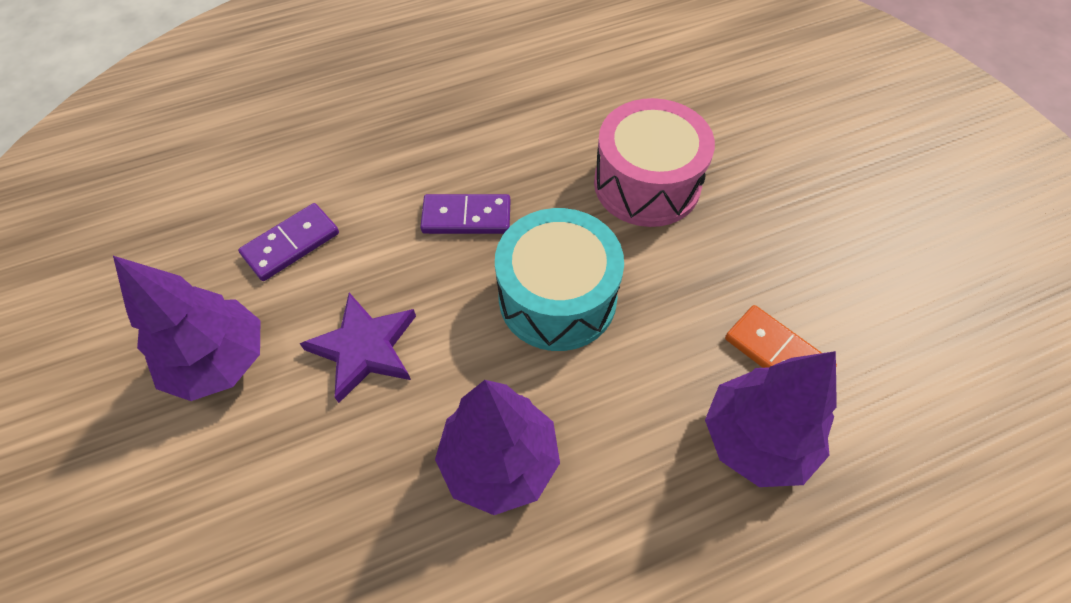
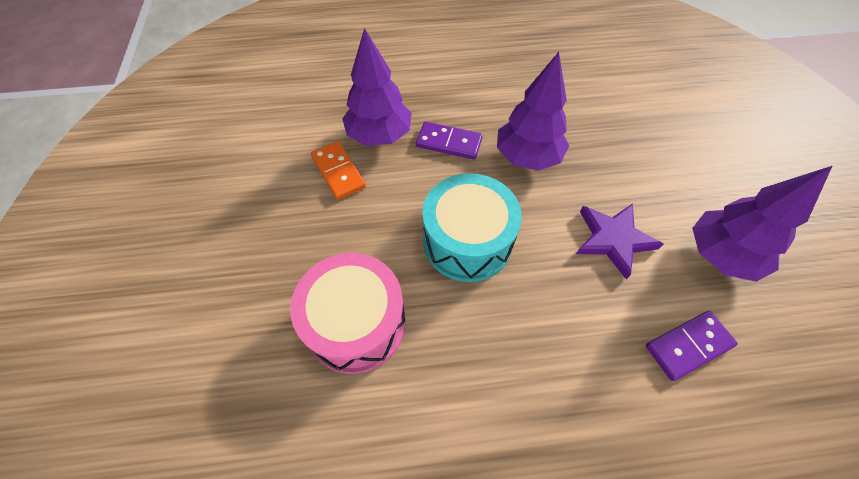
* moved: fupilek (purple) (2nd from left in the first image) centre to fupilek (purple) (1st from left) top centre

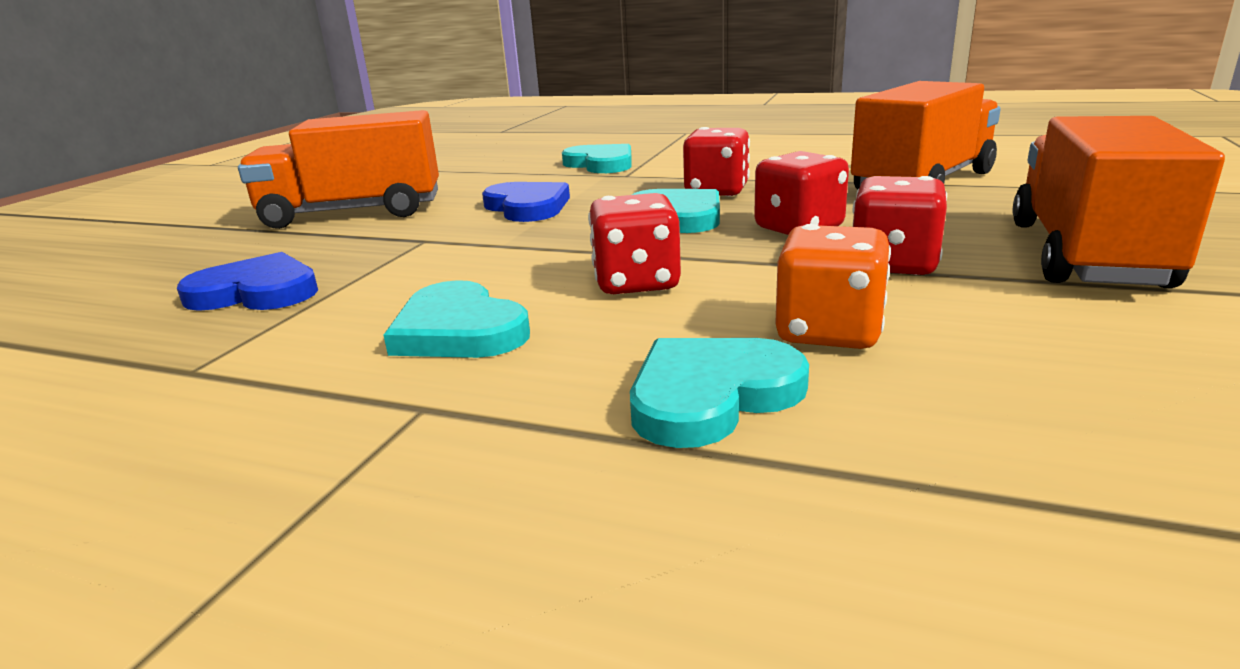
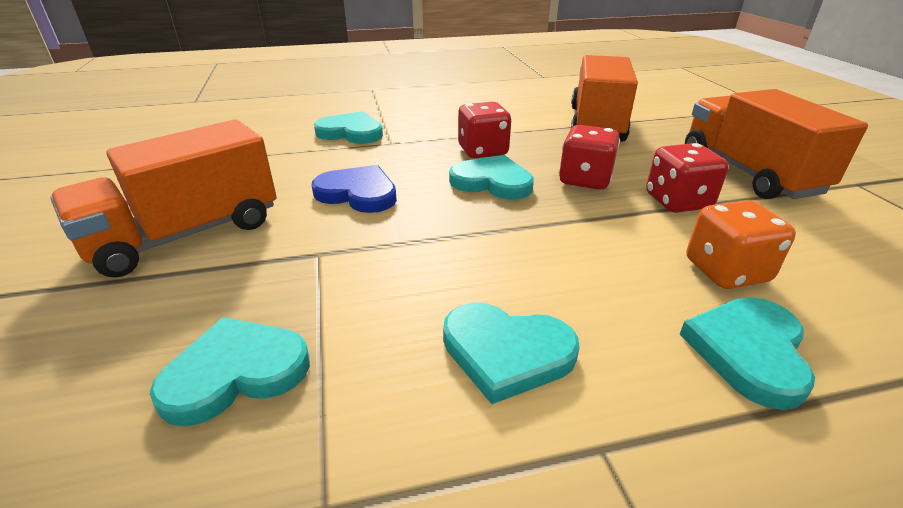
* removed: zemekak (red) (1st from left) centre
* recoloured: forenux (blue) (1st from left) middle left to forenux (turquoise) (1st from left) bottom left

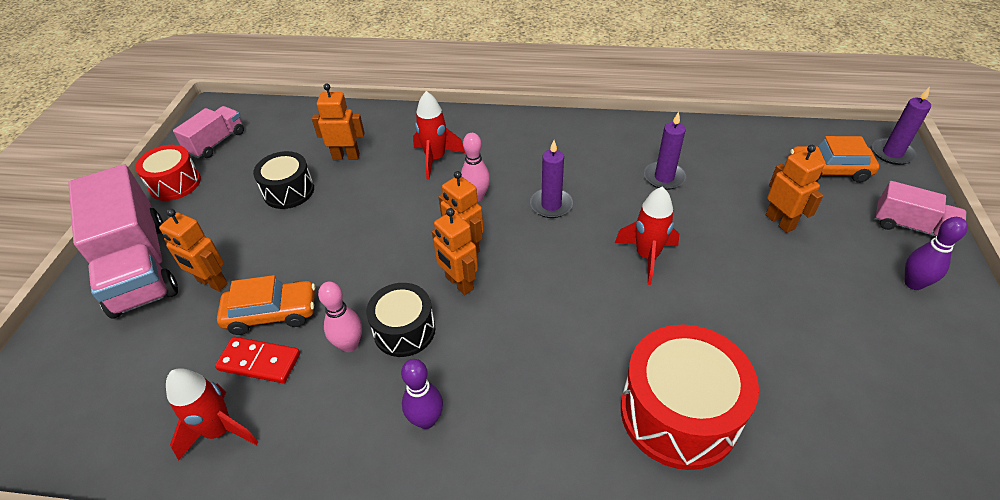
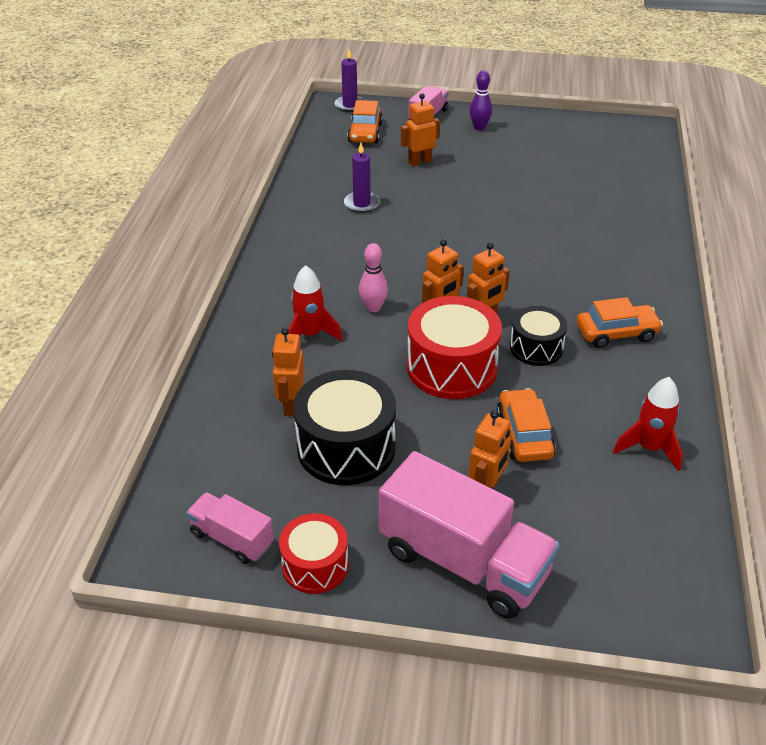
* removed: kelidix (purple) (1st from left) centre
* resized: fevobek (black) (1st from left) middle left = centre x1.66
* turned: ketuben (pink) (1st from left in the first image) middle left = bottom centre 60 degrees clockwise
* removed: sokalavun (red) (3rd from left) centre
* removed: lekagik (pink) (1st from left) centre
* moved: fevobek (red) (2nd from left) bottom right to centre
* removed: fupilek (red) bottom left
* replaced: lekagik (purple) (1st from left) bottom centre to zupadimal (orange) (3rd from left) middle right

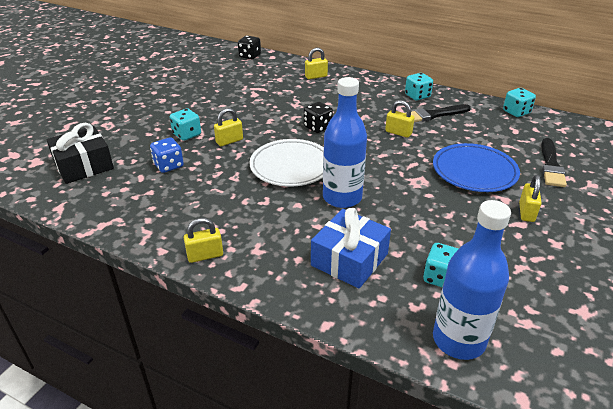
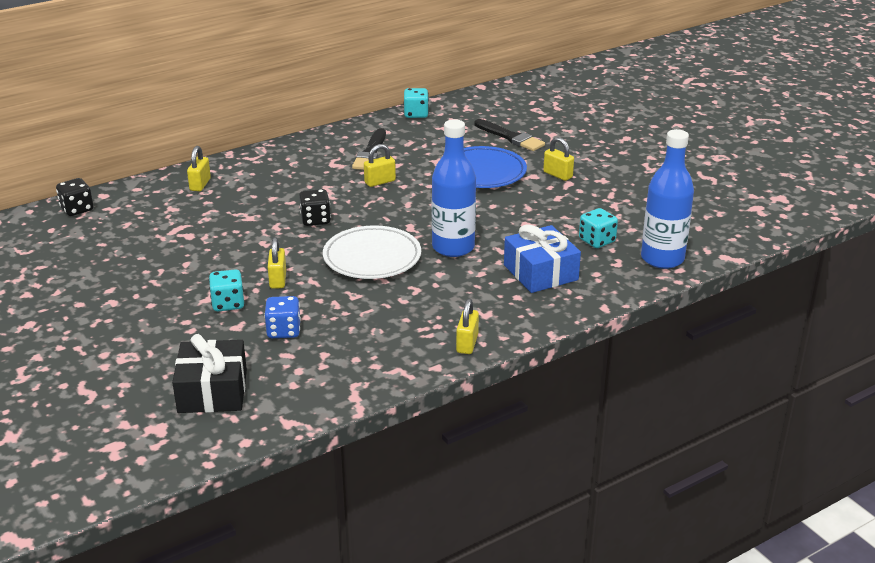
* removed: zemekak (turquoise) (2nd from left) top right

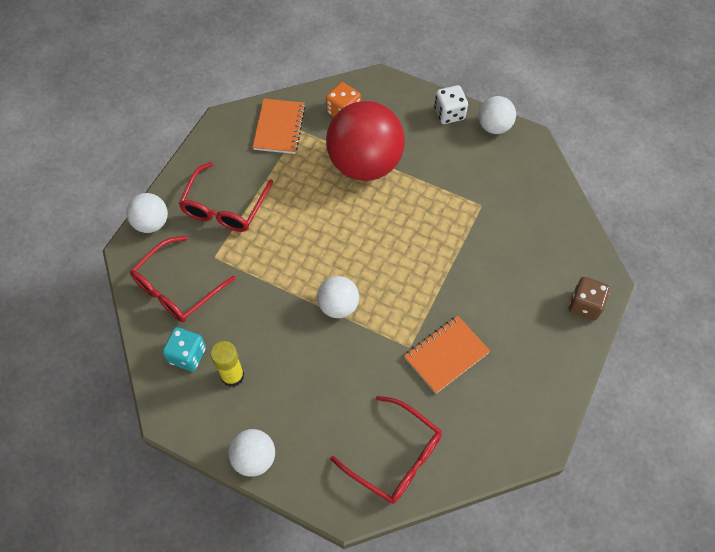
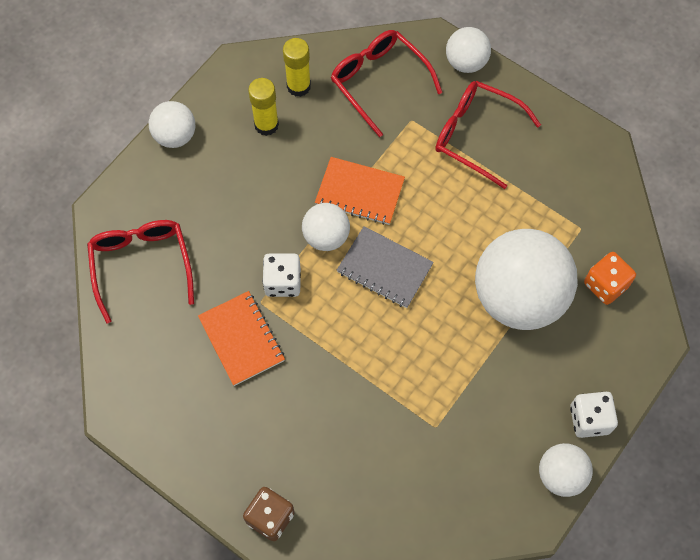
* moved: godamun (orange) (1st from left in the first image) top centre to godamun (orange) (2nd from left) centre
* recoloured: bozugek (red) top centre to bozugek (white) (4th from left) middle right
* replaced: zemekak (turquoise) middle left to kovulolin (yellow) (2nd from left) top centre
* turned: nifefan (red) (3rd from left in the first image) bottom centre = middle left 120 degrees clockwise
* added: godamun (grey) centre
* added: zemekak (white) (1st from left) centre

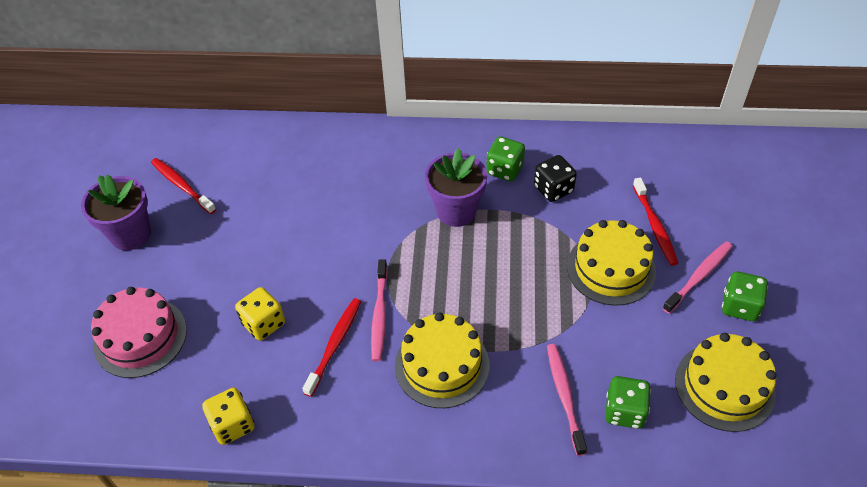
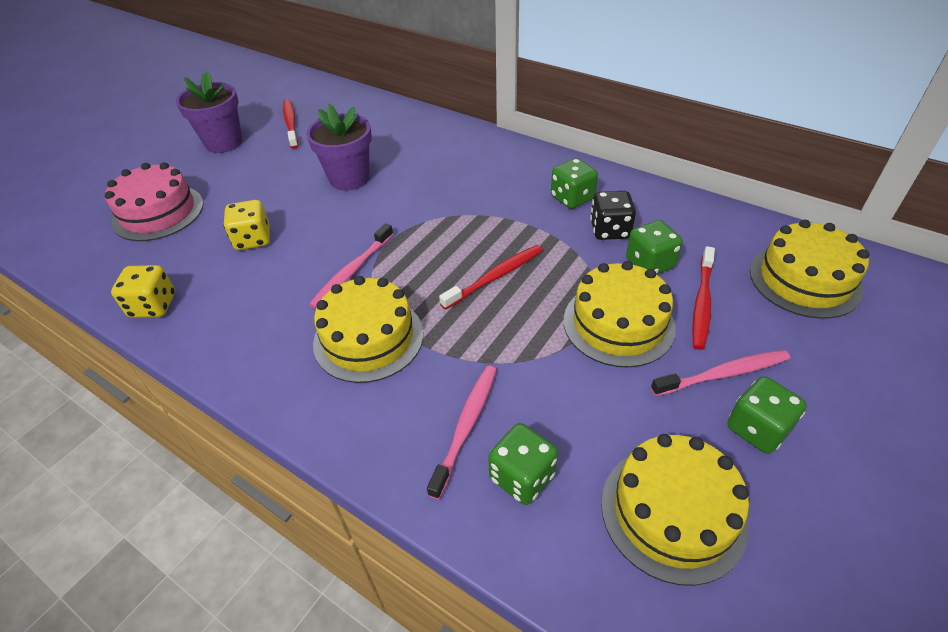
* moved: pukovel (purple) (2nd from left) centre to top centre
* moved: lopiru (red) (2nd from left) bottom centre to centre
* added: zemekak (green) (3rd from left) middle right
* added: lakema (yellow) (4th from left) middle right

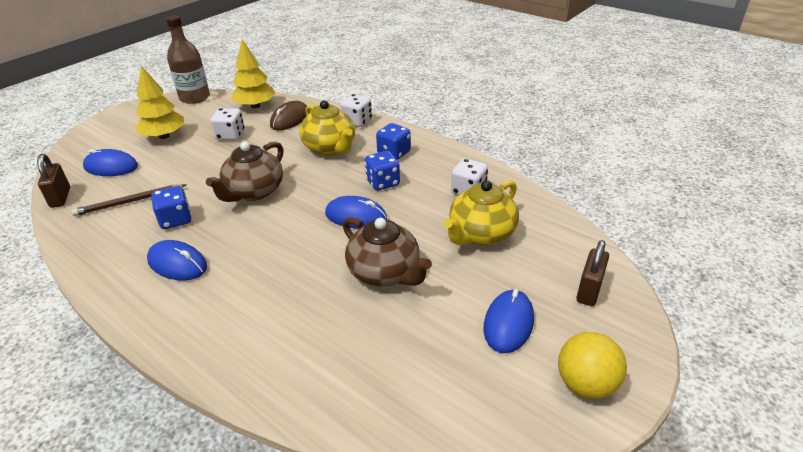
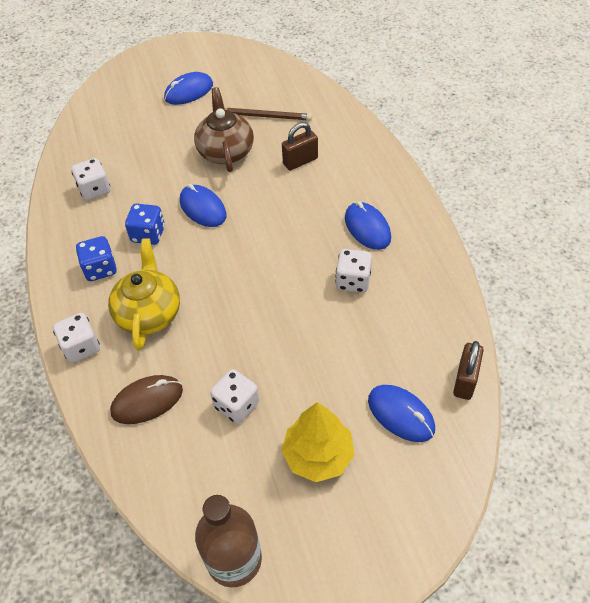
* removed: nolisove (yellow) (2nd from left) top left
* removed: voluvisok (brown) (1st from left) middle left
* removed: voluvisok (yellow) (2nd from left) centre
* moved: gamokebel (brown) middle left to top centre
* recoloured: zemekak (blue) (1st from left) middle left to zemekak (white) (4th from left) centre
* moved: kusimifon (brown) (2nd from left in the first image) middle right to kusimifon (brown) (1st from left) top centre
* removed: bozugek (yellow) bottom right

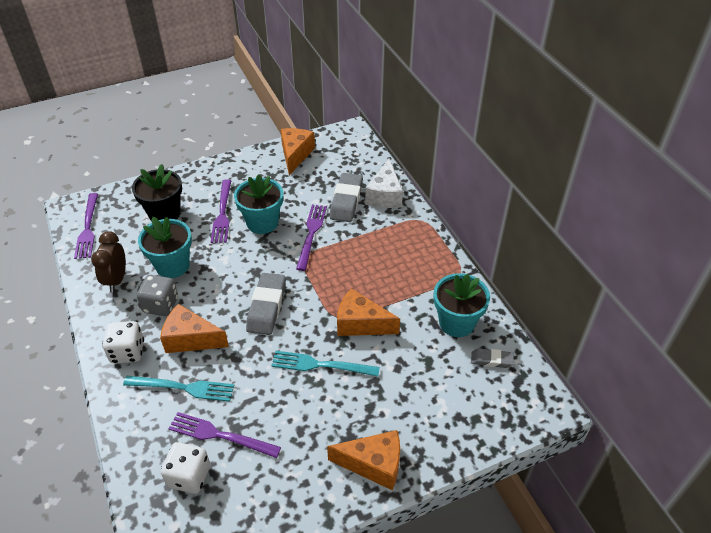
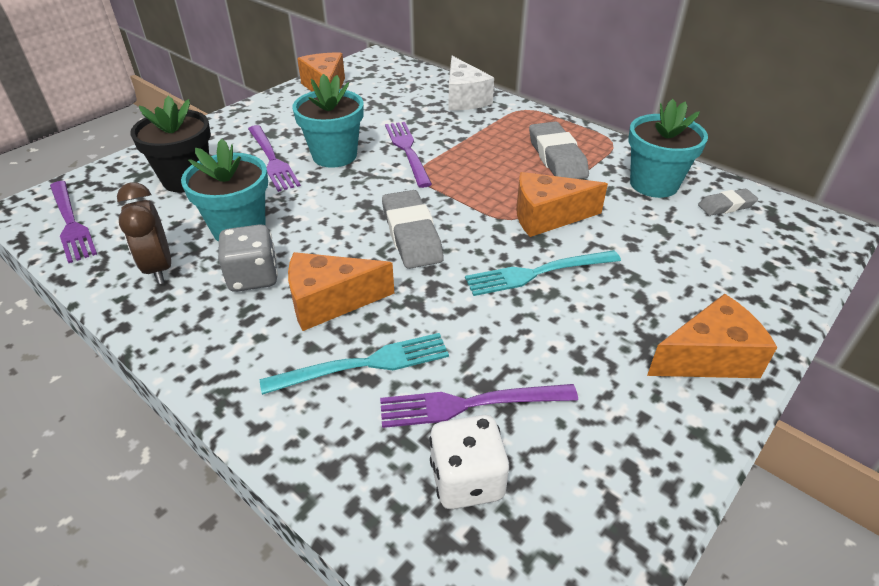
* moved: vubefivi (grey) (2nd from left) centre to top centre
* removed: zemekak (white) (1st from left) middle left

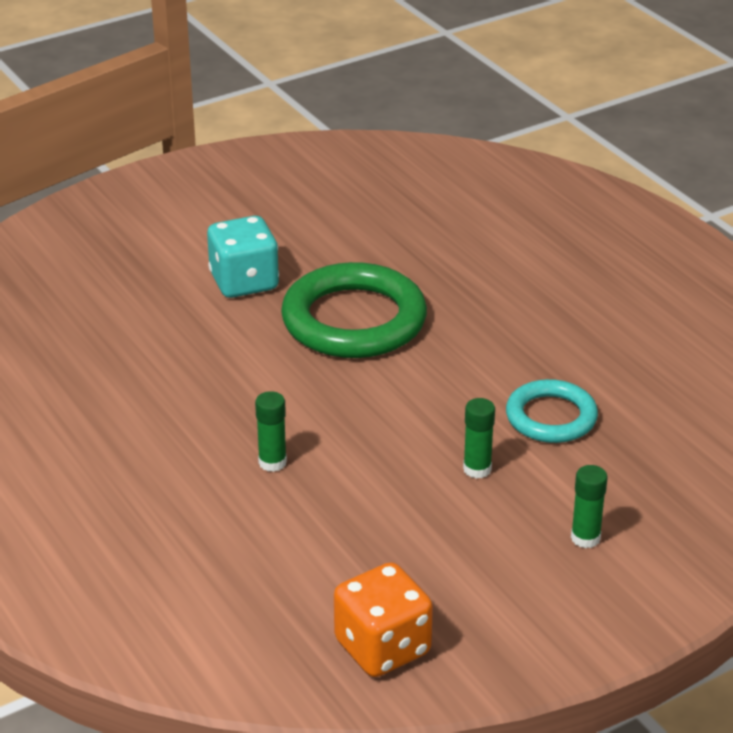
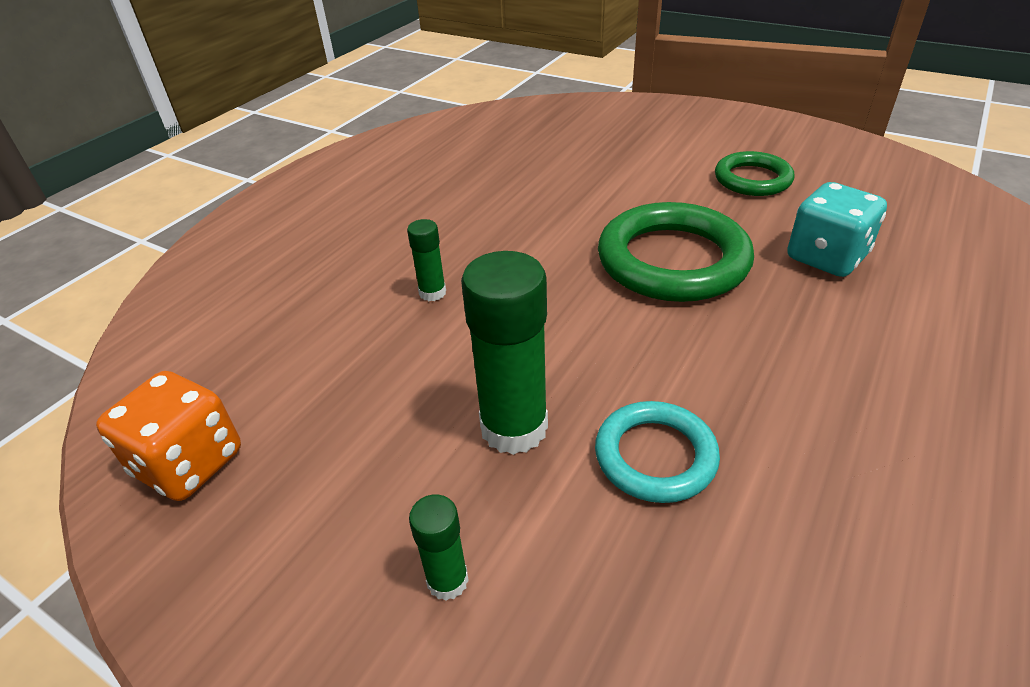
* moved: zemekak (turquoise) middle left to middle right
* resized: kovulolin (green) (2nd from left in the first image) centre = centre x1.96
* added: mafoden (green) (2nd from left) top right

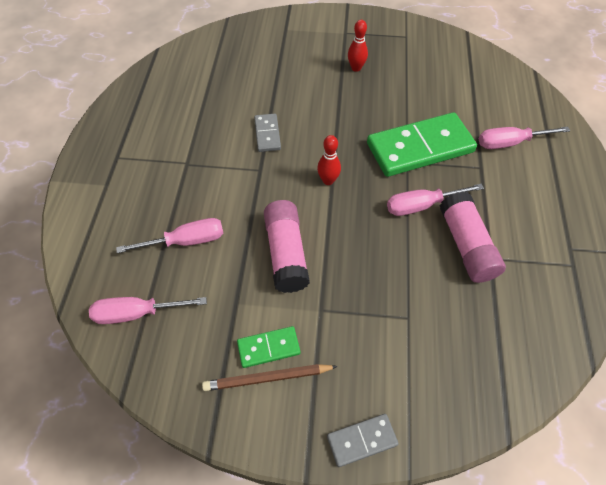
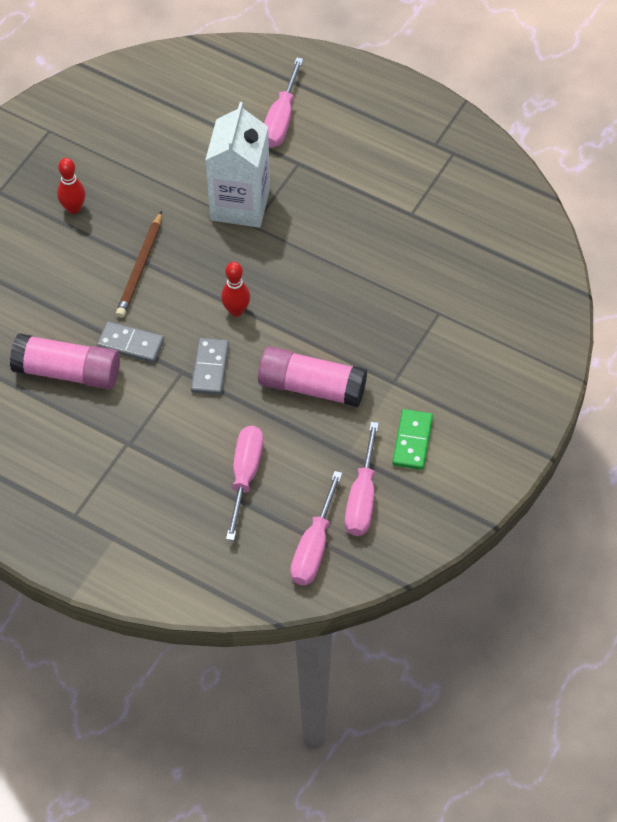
* replaced: fupilek (green) (2nd from left) top right to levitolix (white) top centre
* moved: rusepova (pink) (3rd from left in the first image) middle right to rusepova (pink) (4th from left) centre
* moved: kovulolin (pink) (2nd from left in the first image) middle right to kovulolin (pink) (1st from left) middle left
* moved: gamokebel (brown) bottom centre to top left
* moved: fupilek (grey) (2nd from left) bottom centre to centre

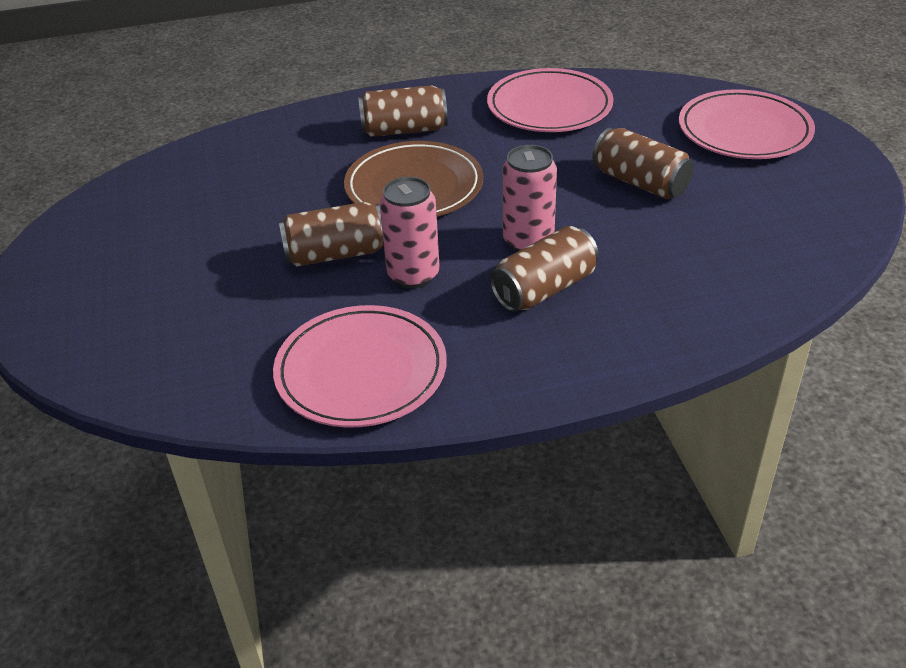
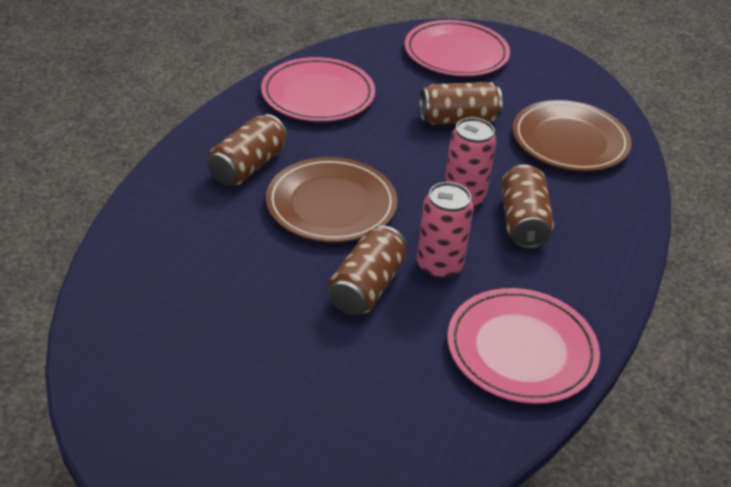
* added: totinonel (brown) (2nd from left) top right

